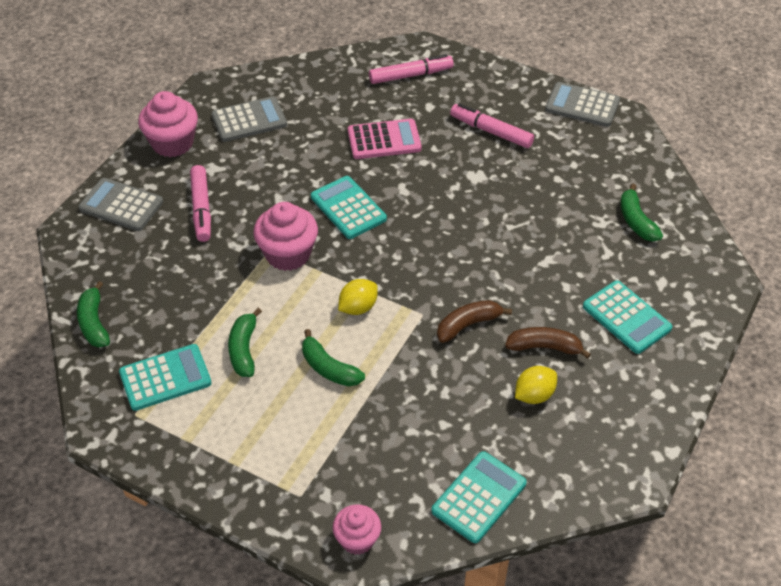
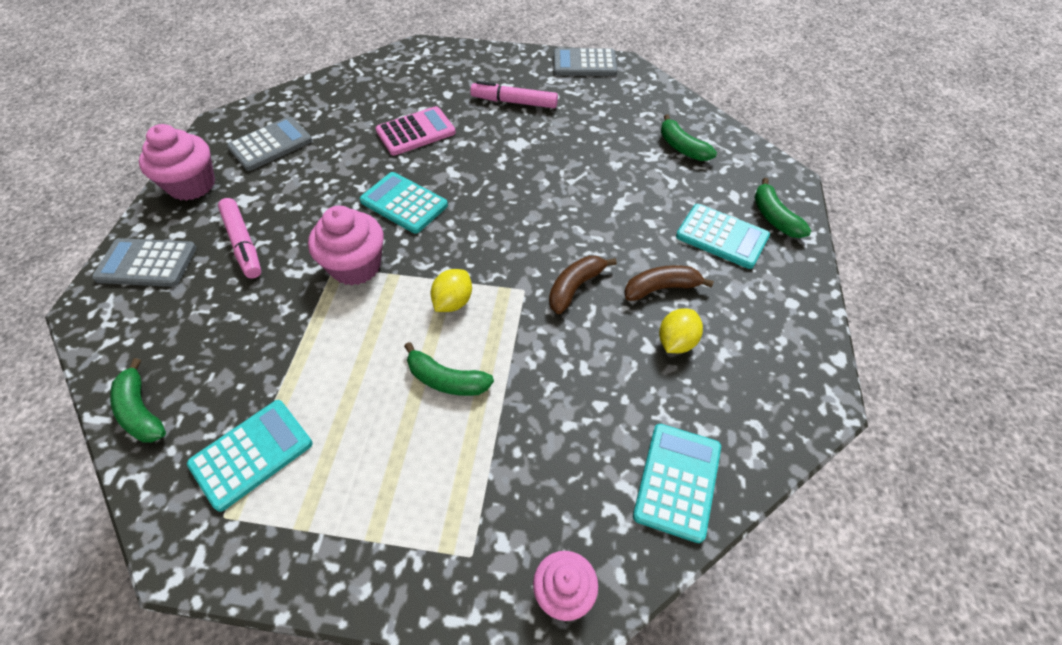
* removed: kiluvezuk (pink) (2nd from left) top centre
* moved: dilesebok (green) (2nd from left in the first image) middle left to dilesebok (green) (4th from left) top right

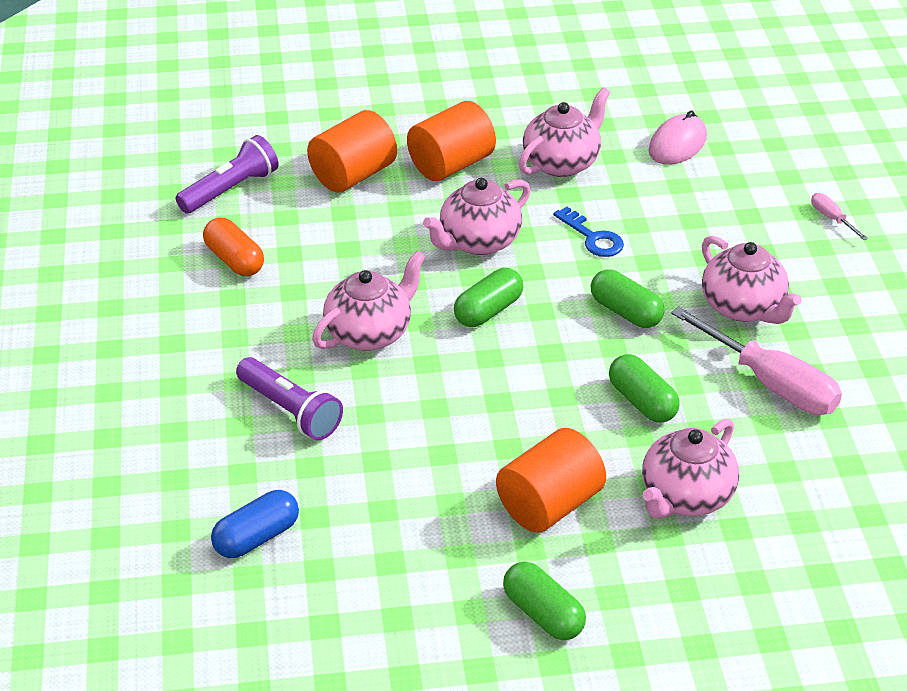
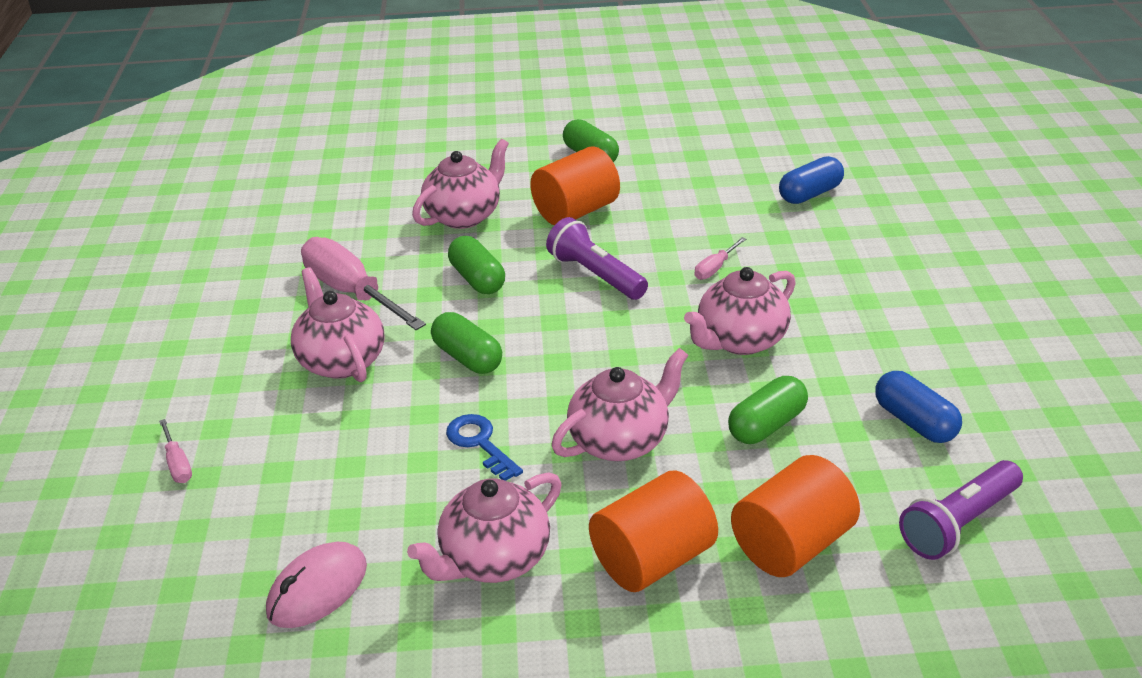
* recoloured: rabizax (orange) middle left to rabizax (blue) (2nd from left) middle right
* moved: rabizax (green) (1st from left in the first image) centre to rabizax (green) (4th from left) middle right
* moved: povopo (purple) (2nd from left in the first image) middle left to povopo (purple) (1st from left) centre
* added: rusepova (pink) (3rd from left) centre

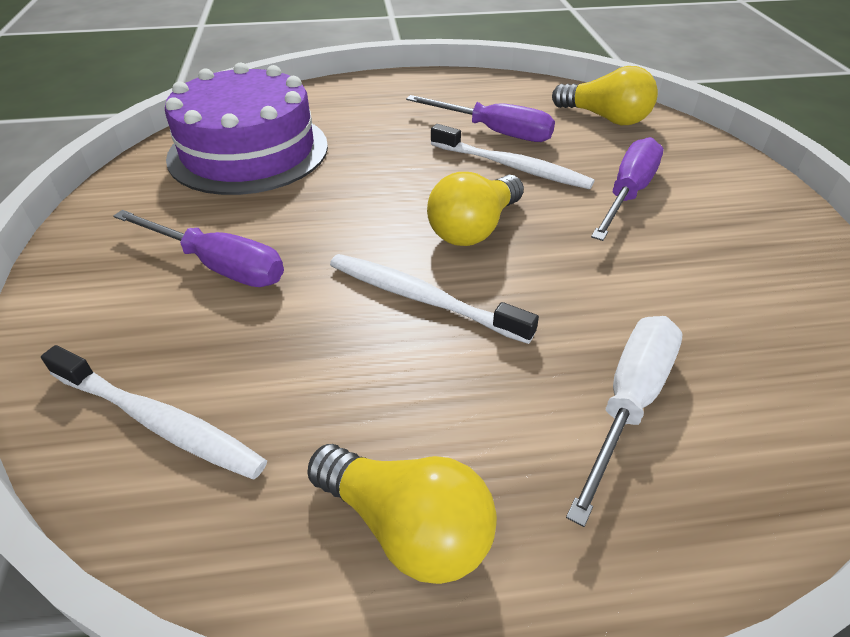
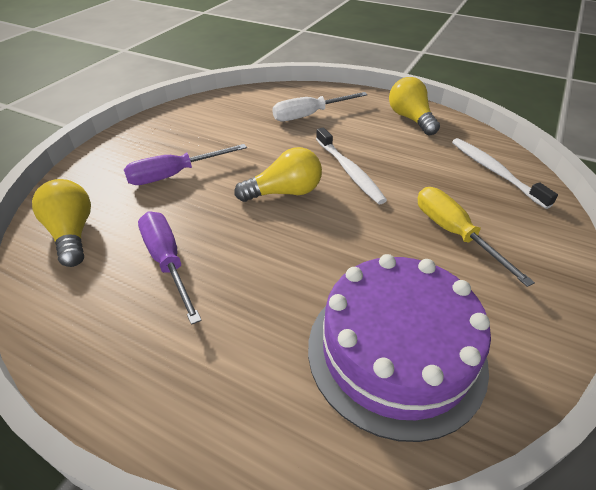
* removed: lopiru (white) (3rd from left) top centre
* recoloured: rusepova (purple) (1st from left) middle left to rusepova (yellow) middle right

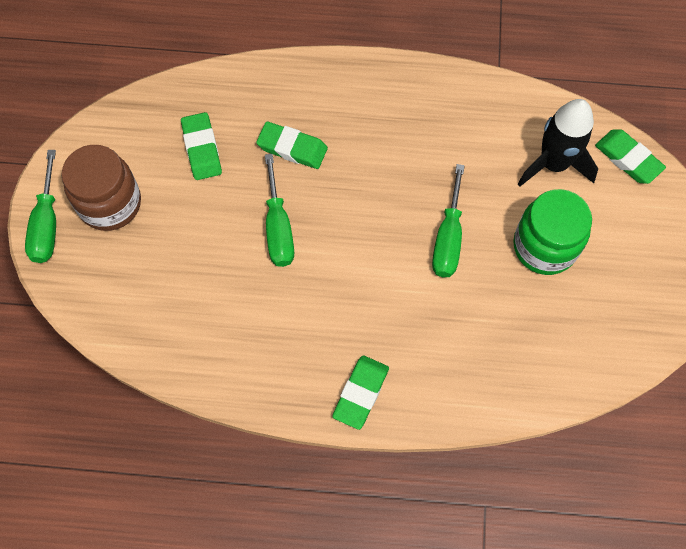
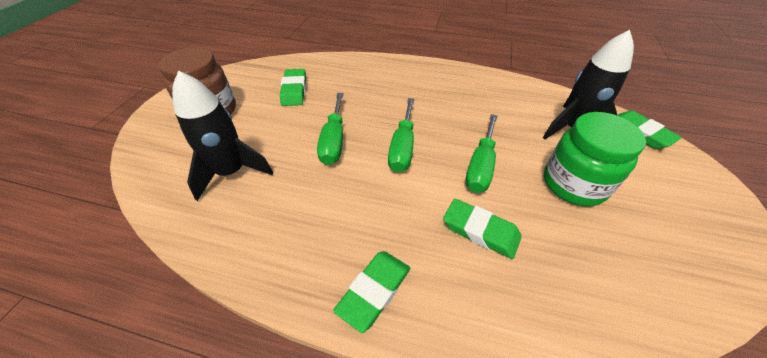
* moved: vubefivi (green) (2nd from left in the first image) top centre to vubefivi (green) (3rd from left) centre
* moved: rusepova (green) (1st from left in the first image) middle left to rusepova (green) (2nd from left) centre
* added: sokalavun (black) (1st from left) middle left

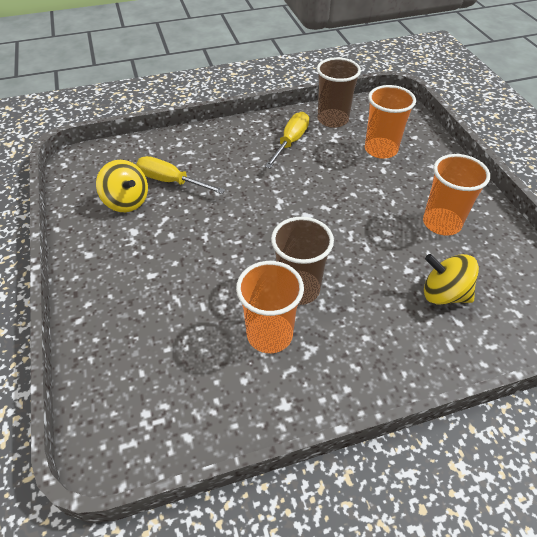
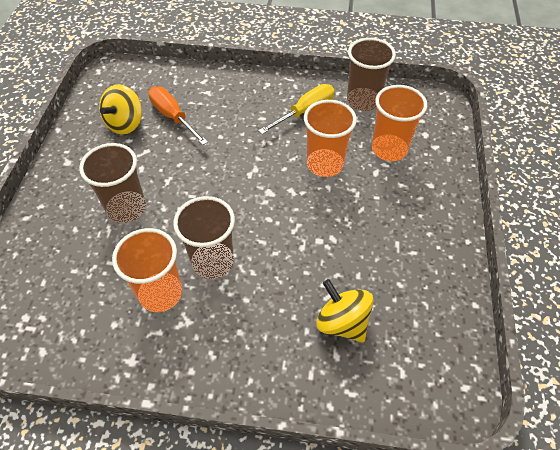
* moved: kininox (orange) (3rd from left in the first image) middle right to kininox (orange) (2nd from left) top centre
* recoloured: rusepova (yellow) (1st from left) top centre to rusepova (orange) top left
* turned: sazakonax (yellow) (1st from left) middle left = top left 45 degrees clockwise
* added: kininox (brown) (1st from left) middle left

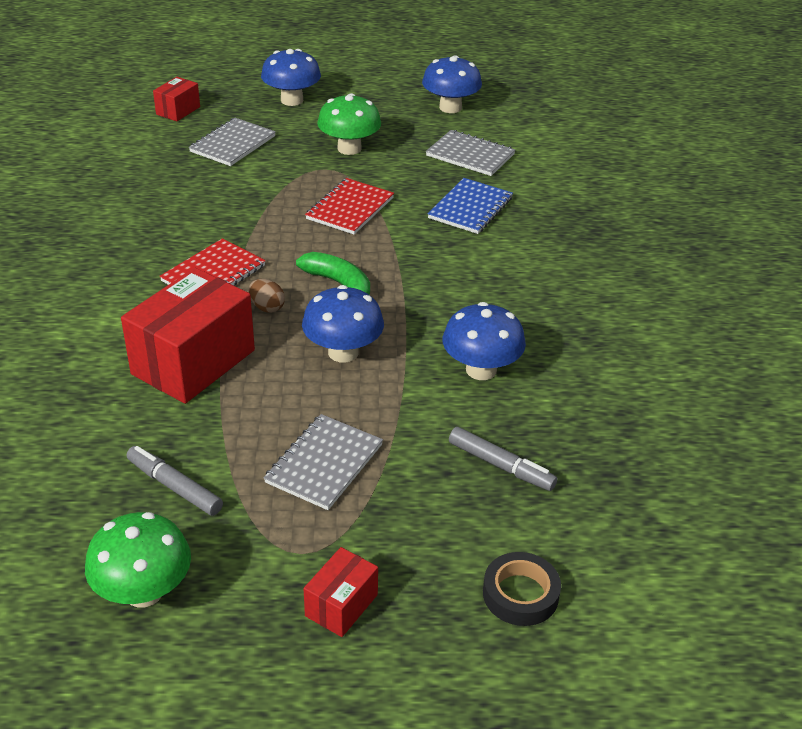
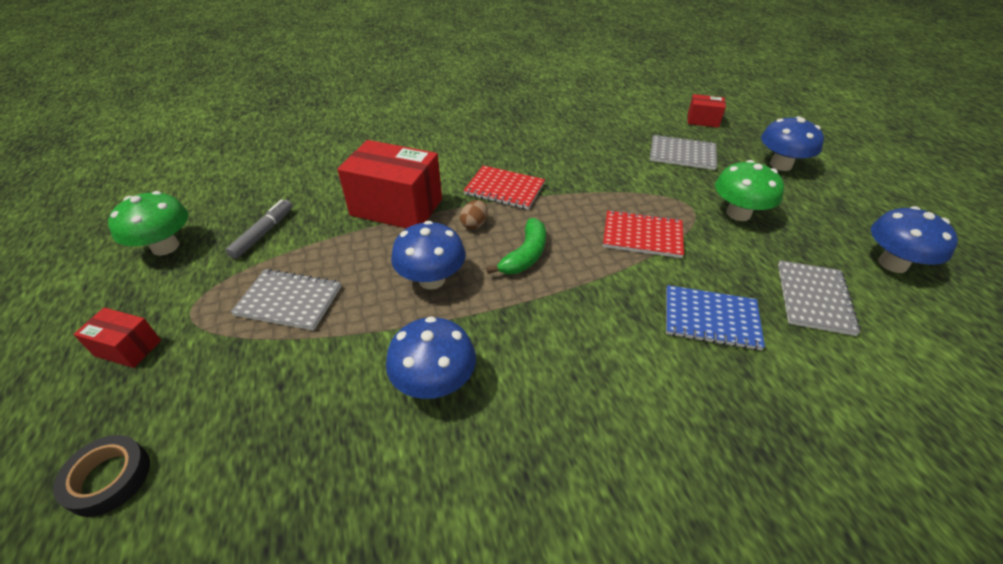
* removed: kiluvezuk (grey) (2nd from left) centre

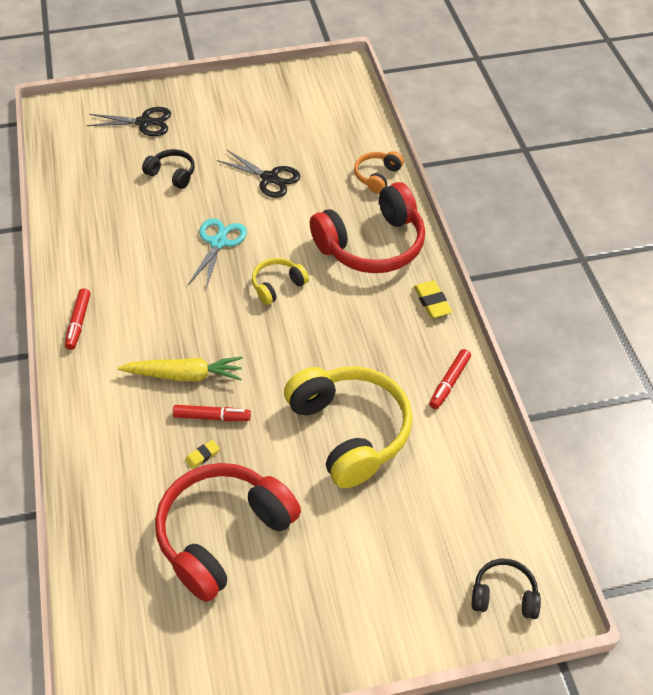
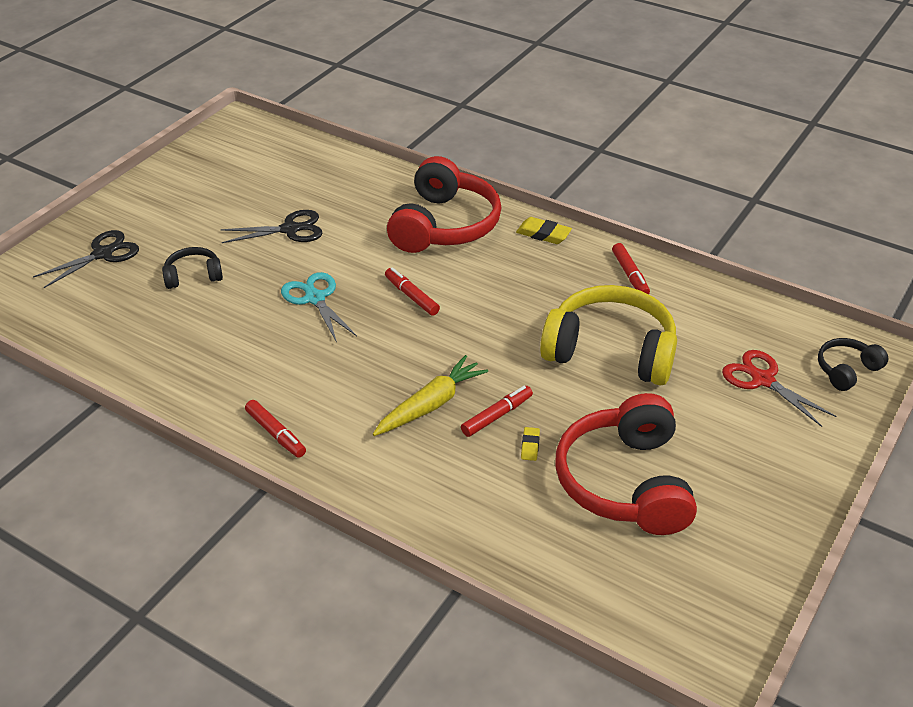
* removed: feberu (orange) top centre
* replaced: feberu (yellow) (1st from left) centre to kiluvezuk (red) (2nd from left) centre
* added: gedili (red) middle right

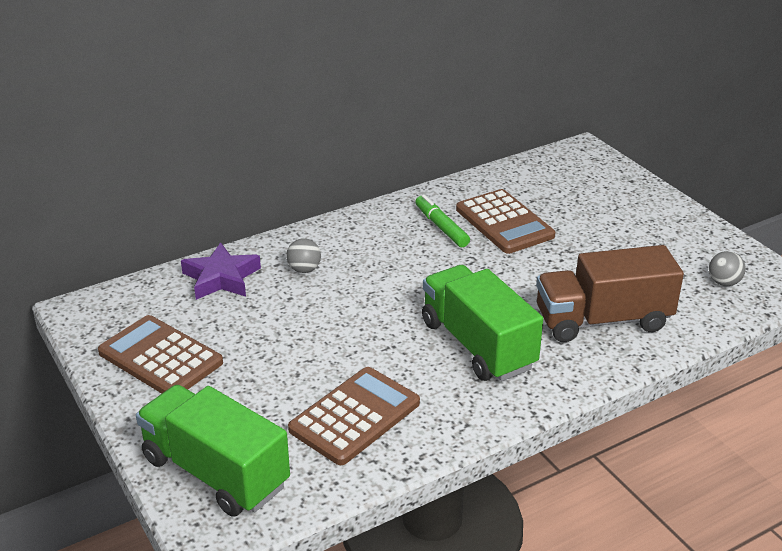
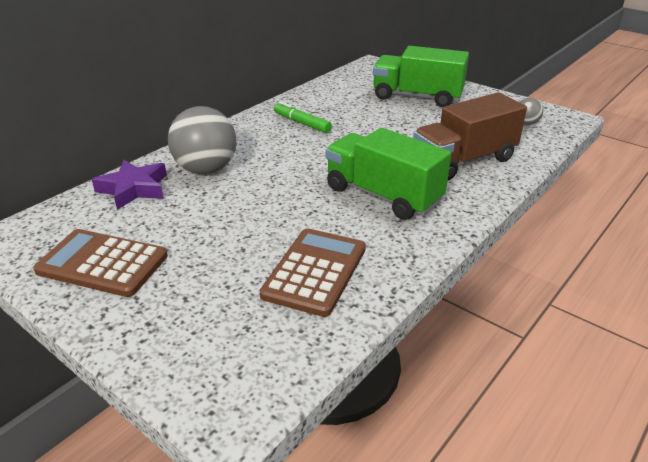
* removed: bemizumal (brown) (3rd from left) centre
* resized: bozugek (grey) (1st from left) centre = top left x2.15
* moved: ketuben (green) (1st from left in the first image) bottom left to ketuben (green) (2nd from left) top centre

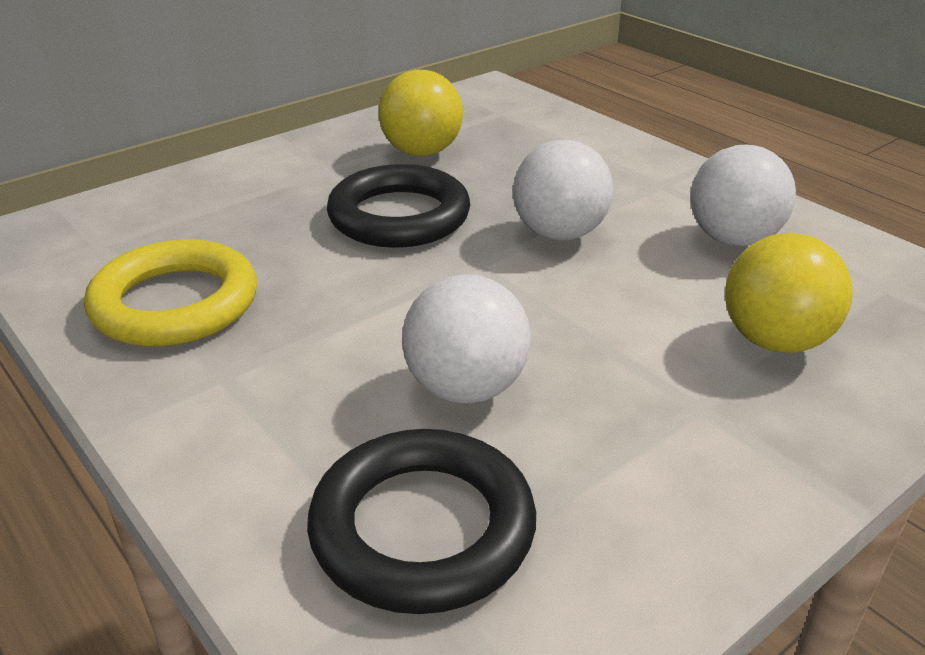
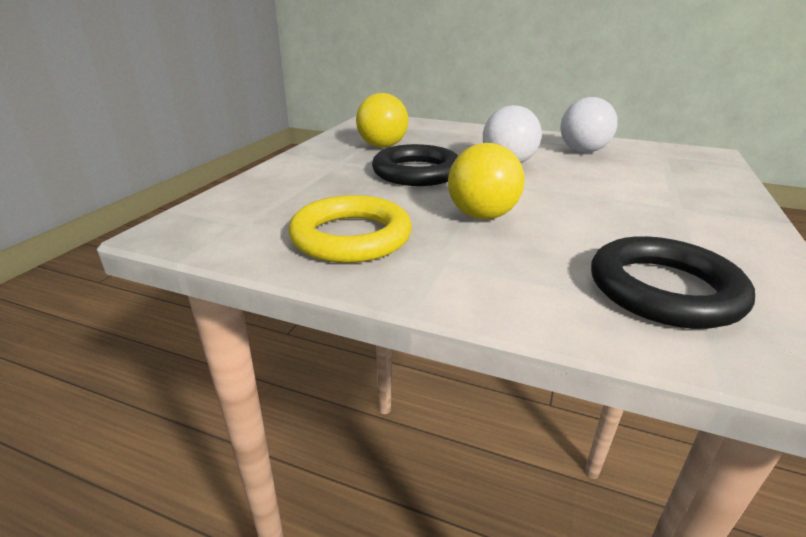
* moved: bozugek (yellow) (2nd from left) middle right to centre
* removed: bozugek (white) (1st from left) centre

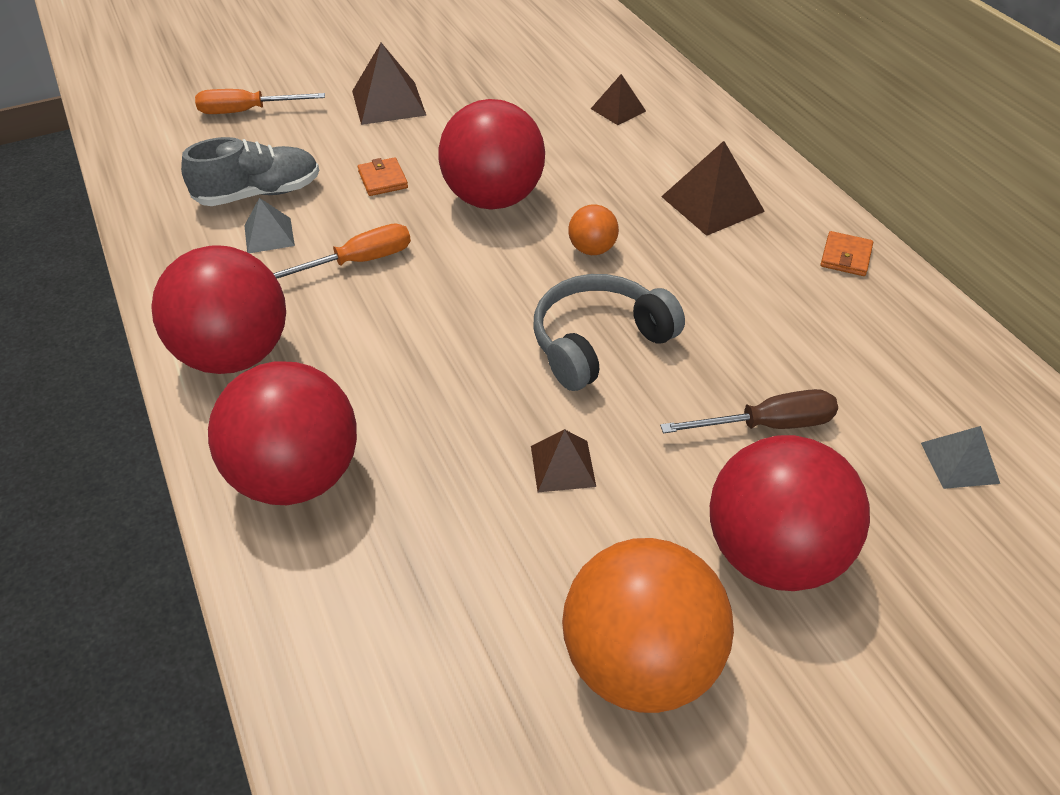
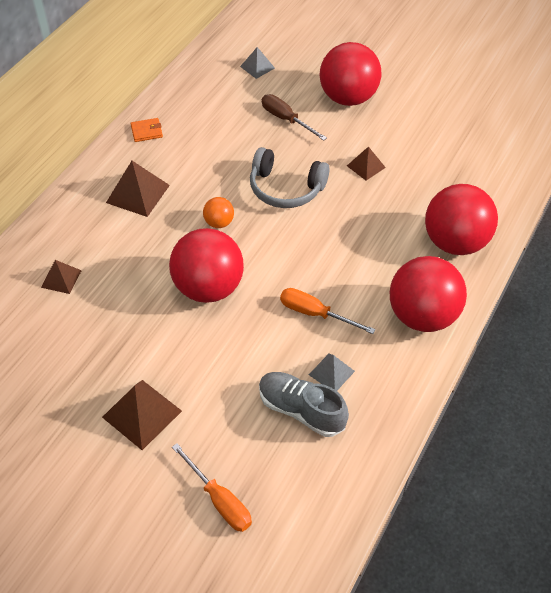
* removed: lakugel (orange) (1st from left) top centre
* removed: bozugek (orange) (2nd from left) bottom centre

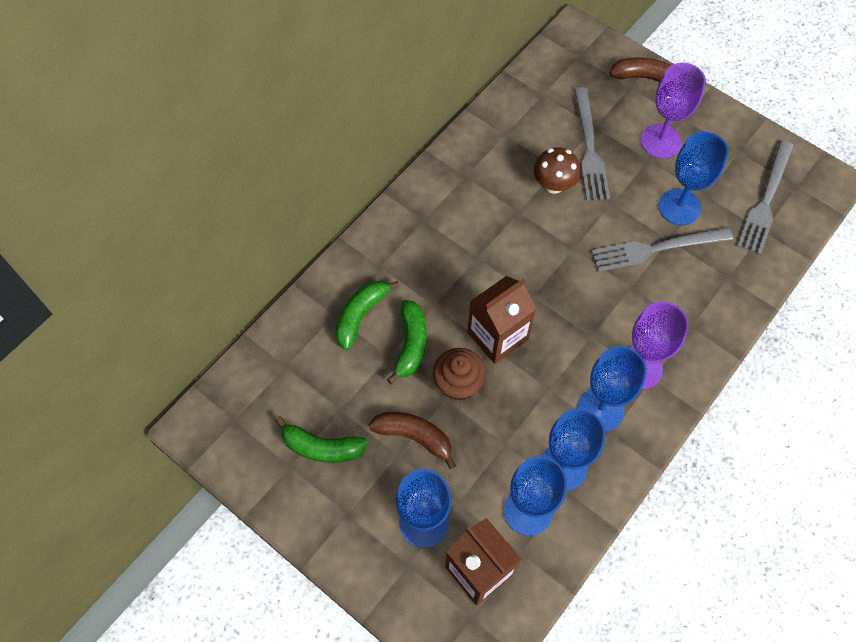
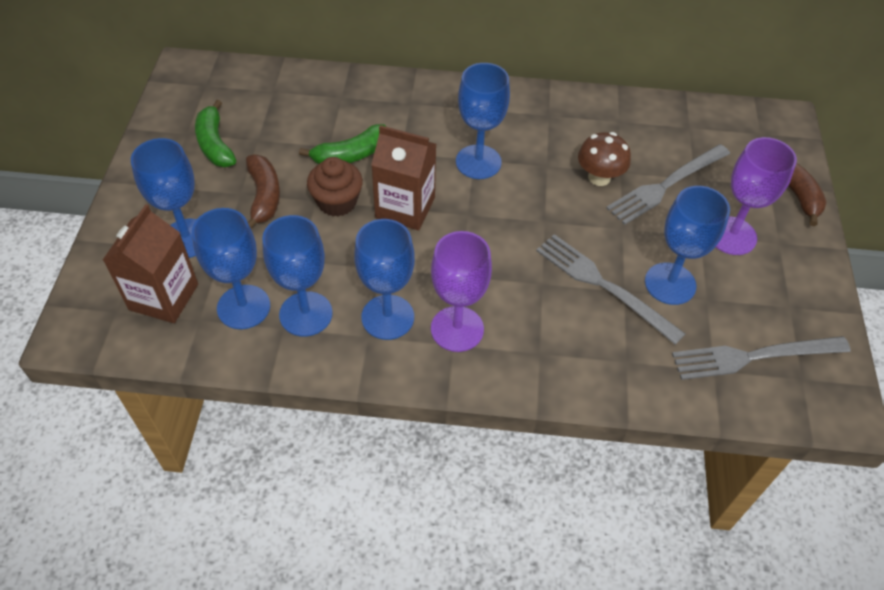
* removed: dilesebok (green) (2nd from left) centre
* added: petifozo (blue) (5th from left) top centre

